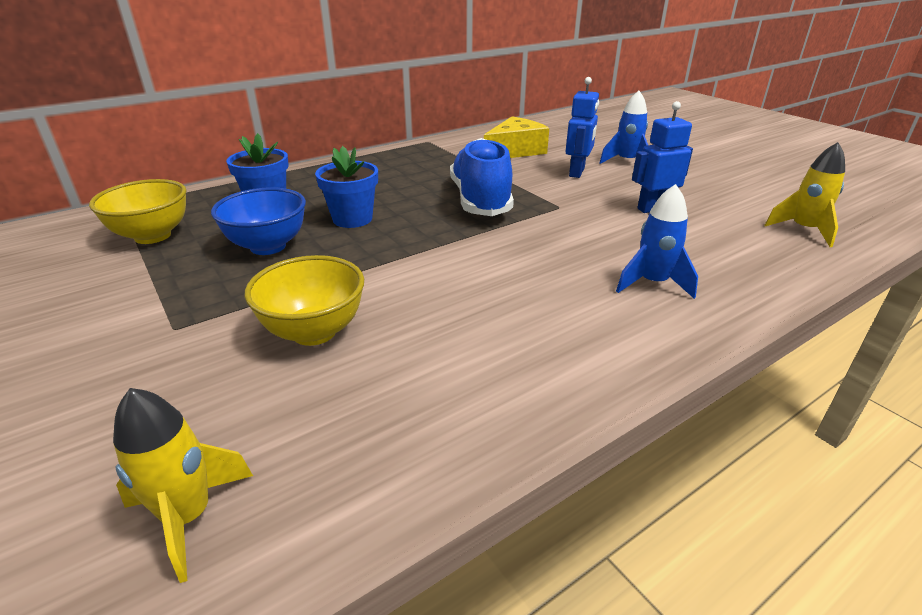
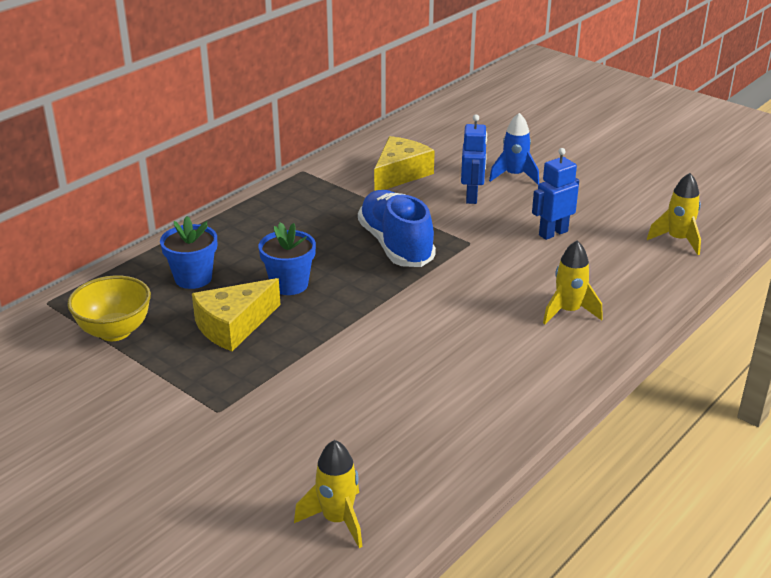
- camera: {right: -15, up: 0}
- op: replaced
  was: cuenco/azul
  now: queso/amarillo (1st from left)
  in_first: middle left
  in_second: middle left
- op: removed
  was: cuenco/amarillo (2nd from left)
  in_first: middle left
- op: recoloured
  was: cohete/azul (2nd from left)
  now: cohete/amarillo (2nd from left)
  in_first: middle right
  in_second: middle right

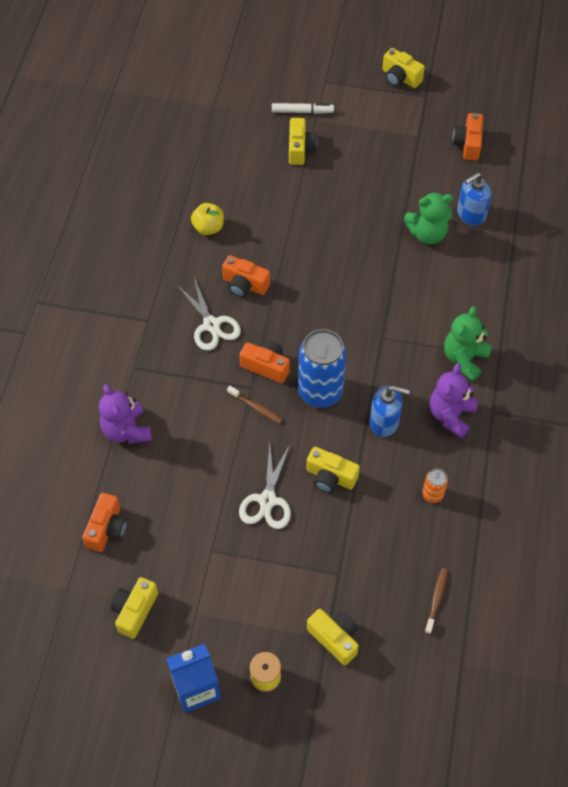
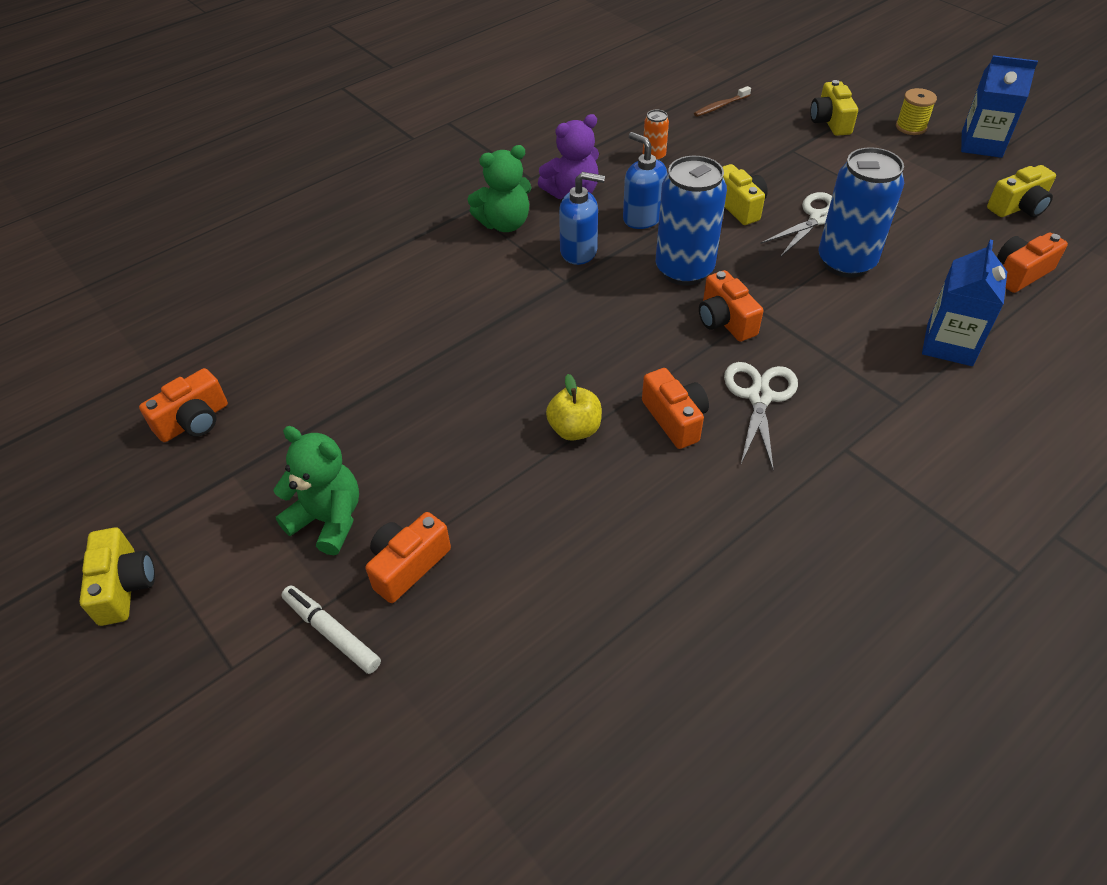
- camera: {right: -140, up: -10}
- op: replaced
  was: osito/morado (1st from left)
  now: cartón de leche/azul (1st from left)
  in_first: middle left
  in_second: middle right
- op: moved
  was: manzana/amarillo
  in_first: top centre
  in_second: centre
- op: removed
  was: cepillo de dientes/marrón (1st from left)
  in_first: centre
- op: recoloured
  was: cámara/amarillo (2nd from left)
  now: cámara/naranja (2nd from left)
  in_first: top centre
  in_second: centre
- op: moved
  was: osito/verde (1st from left)
  in_first: top right
  in_second: middle left
- op: moved
  was: dispensador de jabón/azul (2nd from left in the first image)
  now: dispensador de jabón/azul (1st from left)
  in_first: top right
  in_second: top centre
- op: added
  now: lata/azul (2nd from left)
  in_second: top right

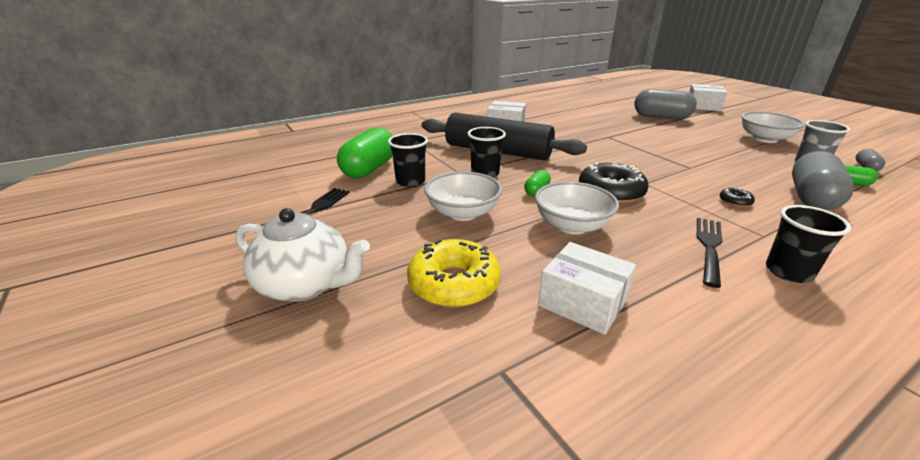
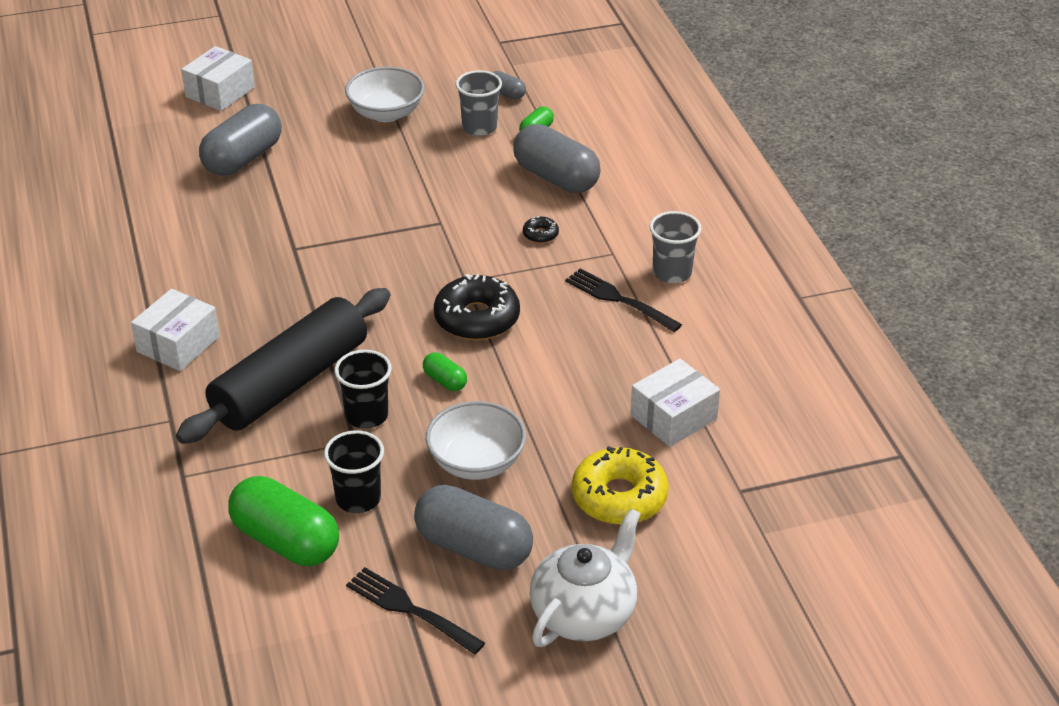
- camera: {right: -75, up: 10}
- op: removed
  was: cuenco/blanco (2nd from left)
  in_first: centre
- op: recoloured
  was: vaso/negro (3rd from left)
  now: vaso/gris (2nd from left)
  in_first: middle right
  in_second: centre
- op: added
  now: cápsula/gris (2nd from left)
  in_second: bottom centre

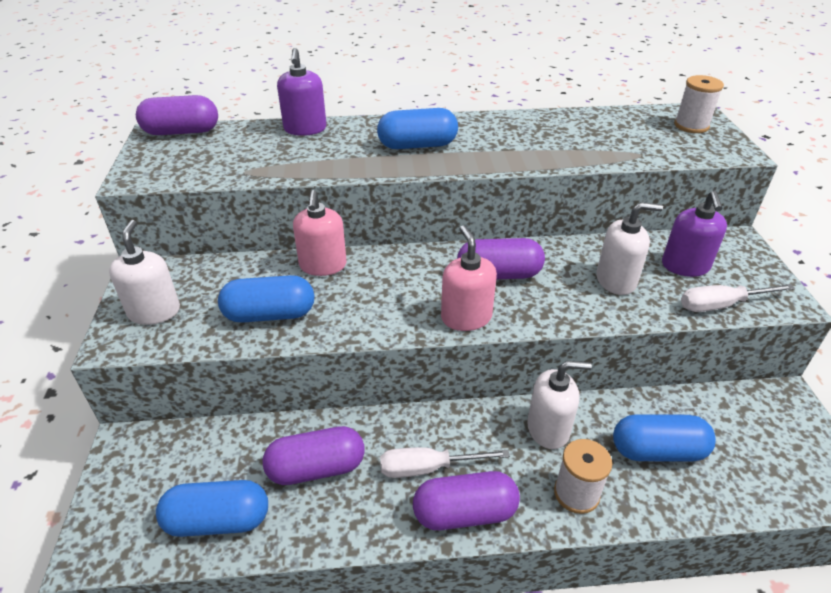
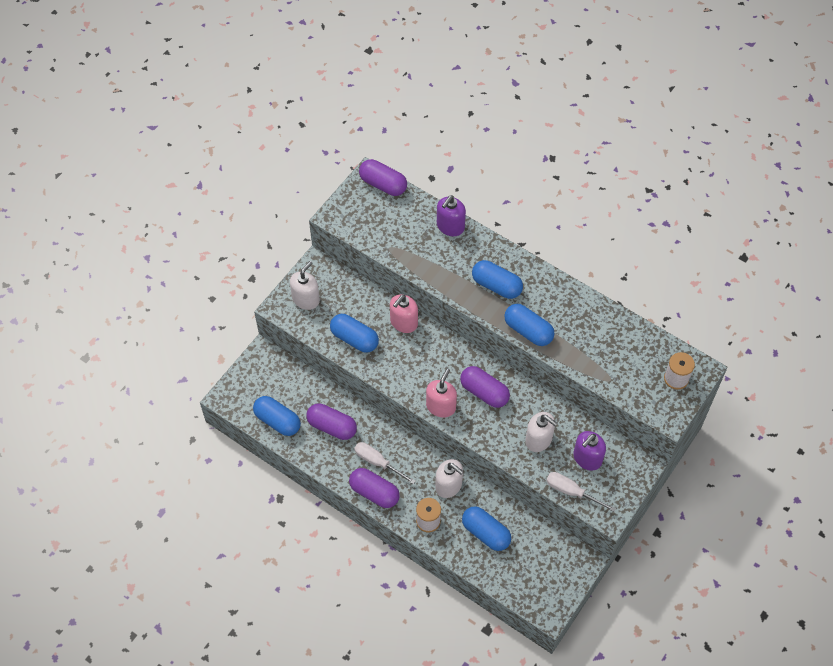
- camera: {right: 40, up: 20}
- op: added
  now: cápsula/azul (5th from left)
  in_second: centre

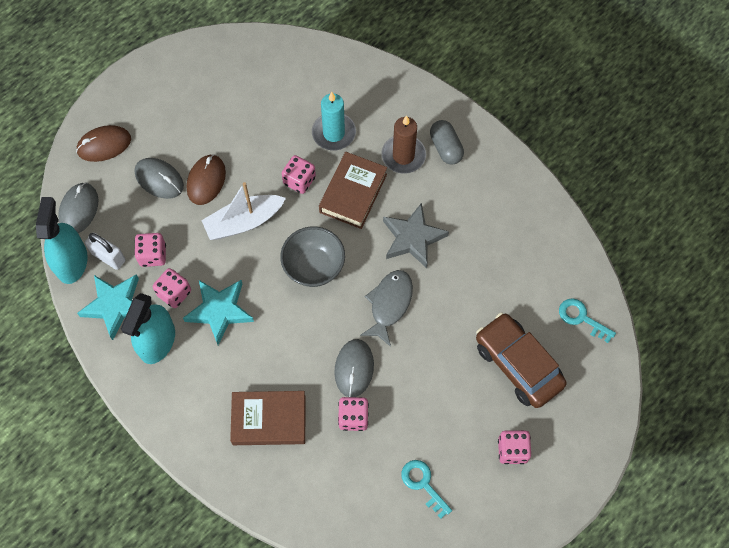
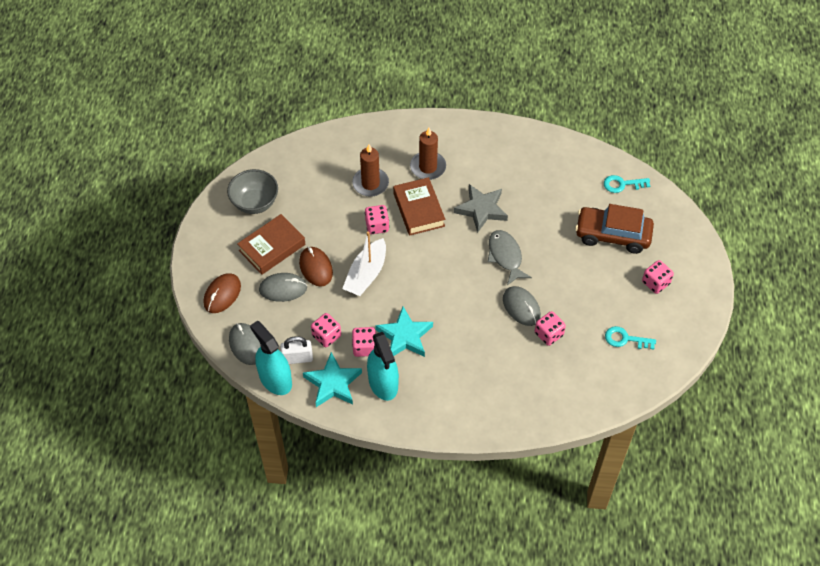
- camera: {right: -40, up: -10}
- op: moved
  was: libro/marrón (1st from left)
  in_first: bottom centre
  in_second: middle left
- op: moved
  was: cuenco/gris
  in_first: centre
  in_second: middle left
- op: recoloured
  was: vela/turquesa
  now: vela/marrón (1st from left)
  in_first: top centre
  in_second: top centre
- op: removed
  was: cápsula/gris
  in_first: top centre

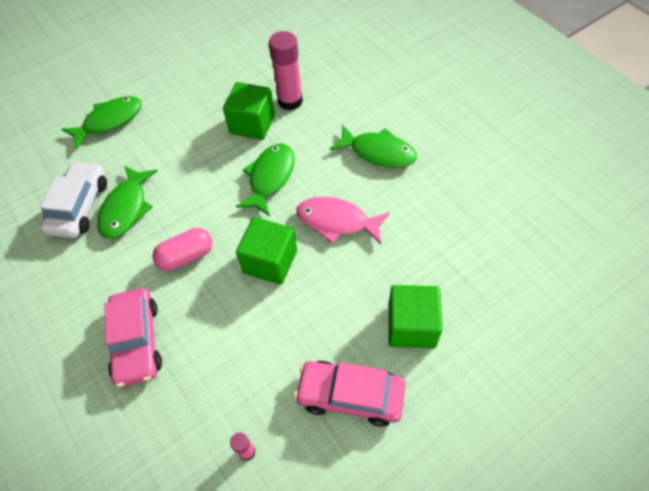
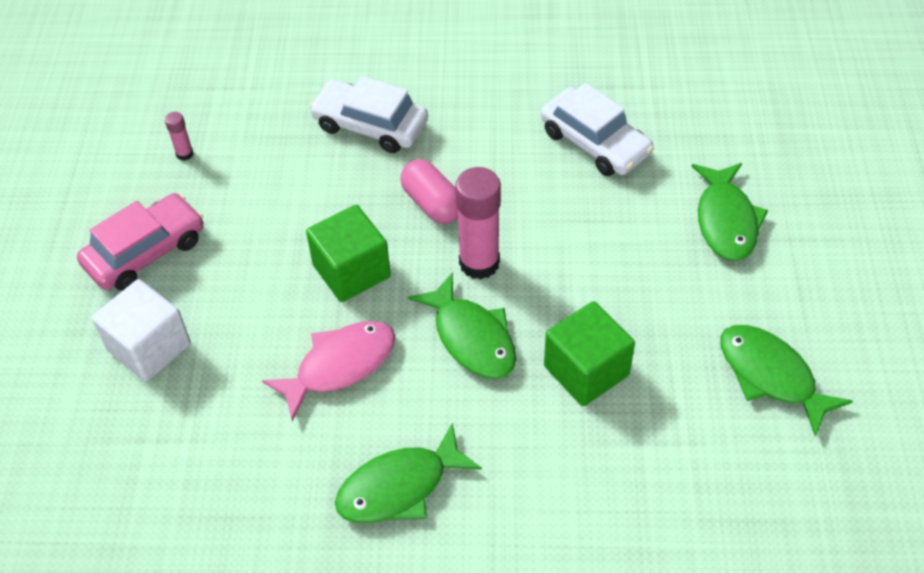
- camera: {right: 125, up: -5}
- op: moved
  was: pez/verde (2nd from left in the first image)
  now: pez/verde (4th from left)
  in_first: middle left
  in_second: middle right
- op: recoloured
  was: coche/rosa (1st from left)
  now: coche/blanco (1st from left)
  in_first: bottom left
  in_second: top centre
- op: turned
  was: cápsula/rosa
  in_first: middle left
  in_second: centre
  clockwise: -45
- op: moved
  was: barra de pegamento/rosa (2nd from left)
  in_first: top centre
  in_second: centre
- op: recoloured
  was: cubo/verde (3rd from left)
  now: cubo/blanco
  in_first: centre
  in_second: middle left

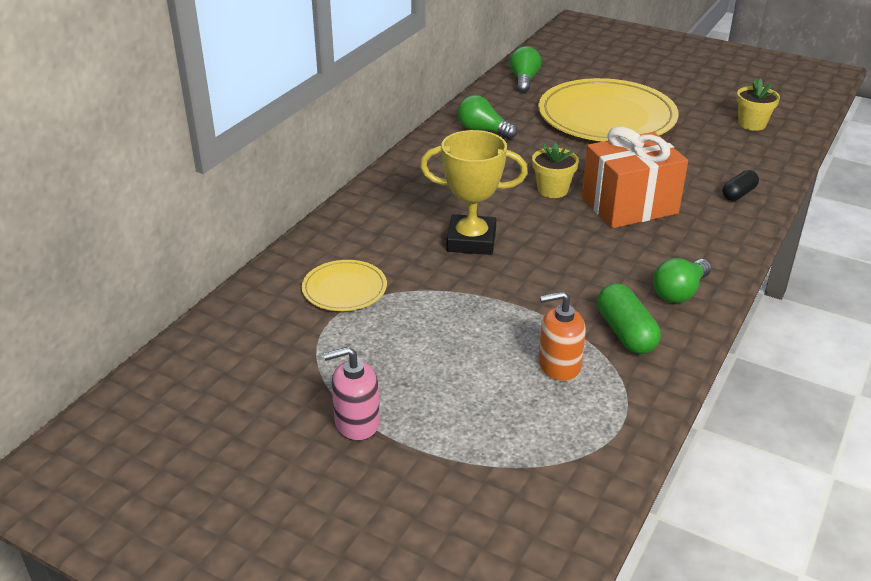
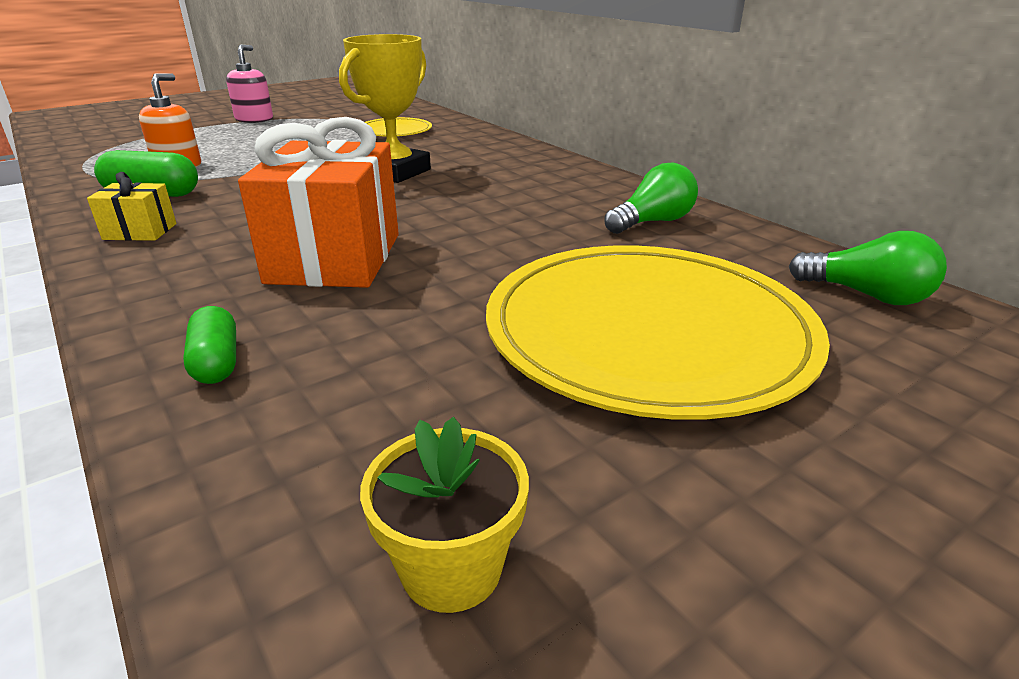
- camera: {right: 115, up: -5}
- op: removed
  was: maceta/amarillo (1st from left)
  in_first: top centre
- op: replaced
  was: bombilla/verde (3rd from left)
  now: regalo/amarillo
  in_first: middle right
  in_second: top left
- op: recoloured
  was: cápsula/negro
  now: cápsula/verde (2nd from left)
  in_first: top right
  in_second: middle left

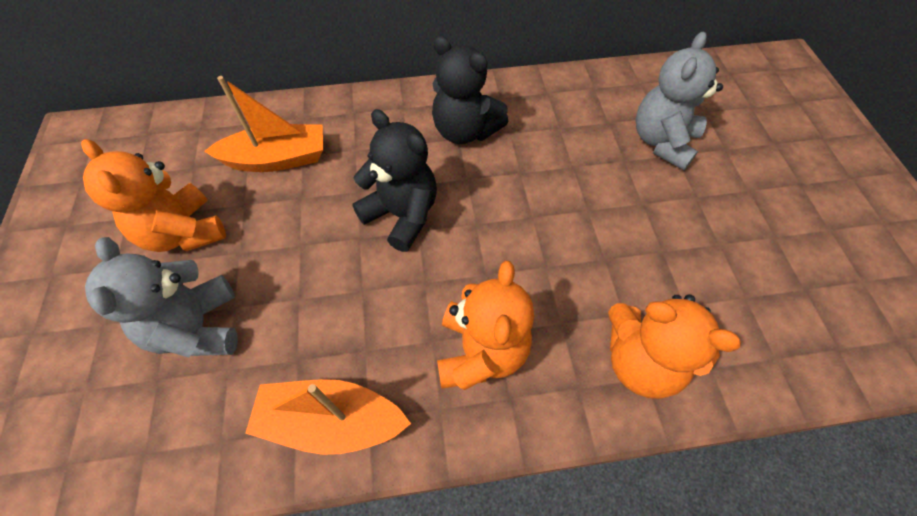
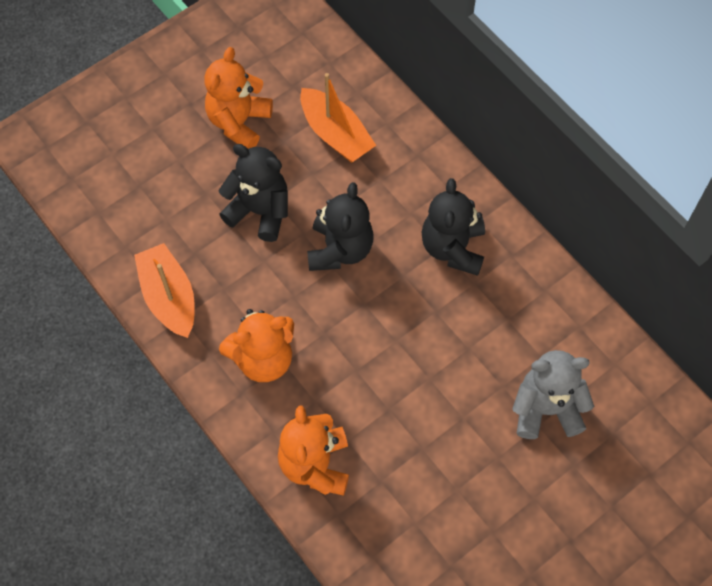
- camera: {right: 60, up: 5}
- op: removed
  was: osito/gris (1st from left)
  in_first: middle left
- op: added
  now: osito/negro (1st from left)
  in_second: top centre

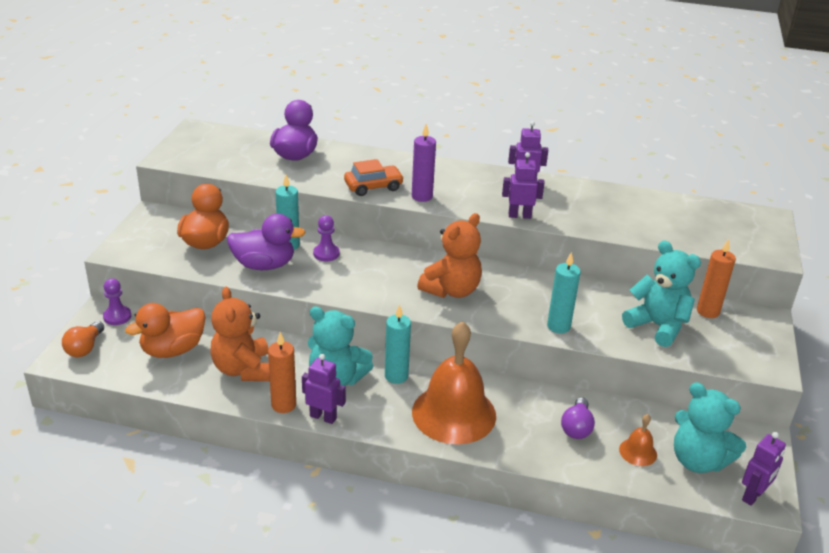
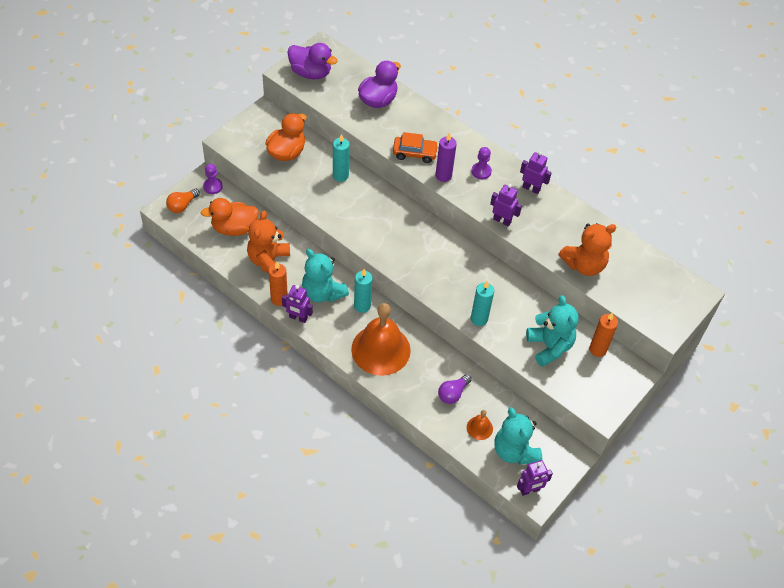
- camera: {right: 25, up: 20}
- op: moved
  was: pato/morado (1st from left)
  in_first: middle left
  in_second: top centre
- op: turned
  was: robot/morado (1st from left)
  in_first: bottom centre
  in_second: centre
  clockwise: 150
- op: moved
  was: peón/morado (2nd from left)
  in_first: centre
  in_second: top centre
- op: moved
  was: osito/naranja (2nd from left)
  in_first: centre
  in_second: middle right

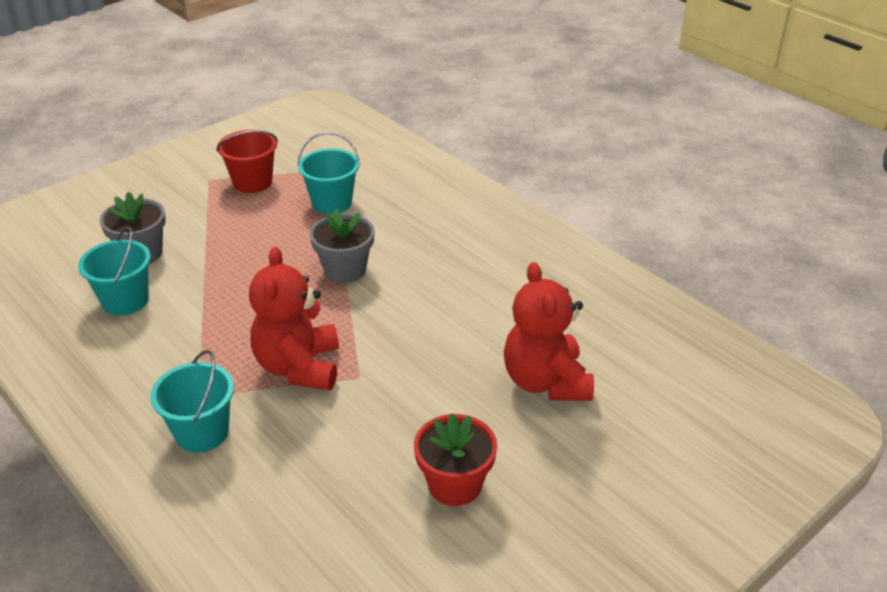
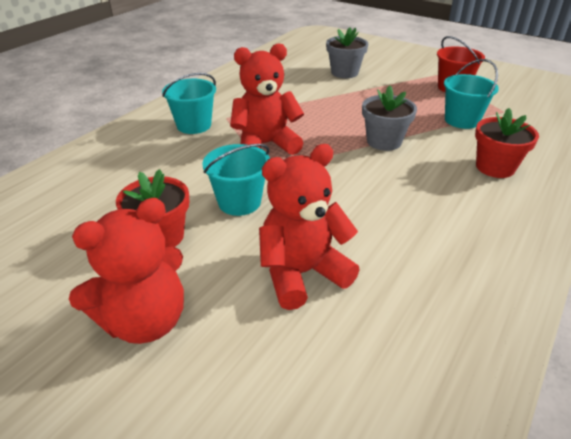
- camera: {right: 75, up: 0}
- op: moved
  was: balde/turquesa (1st from left in the first image)
  now: balde/turquesa (2nd from left)
  in_first: middle left
  in_second: centre
- op: added
  now: osito/rojo (1st from left)
  in_second: middle left
- op: added
  now: maceta/rojo (2nd from left)
  in_second: top right

